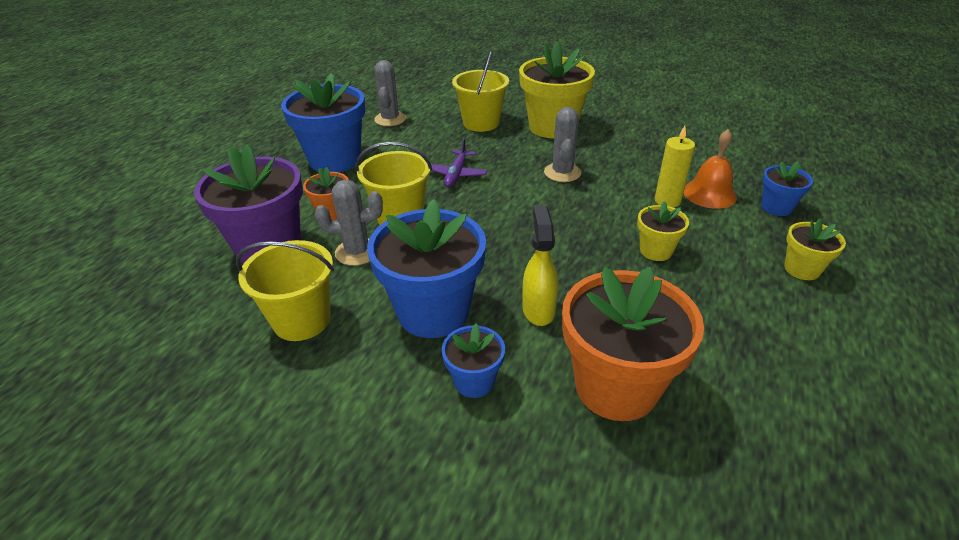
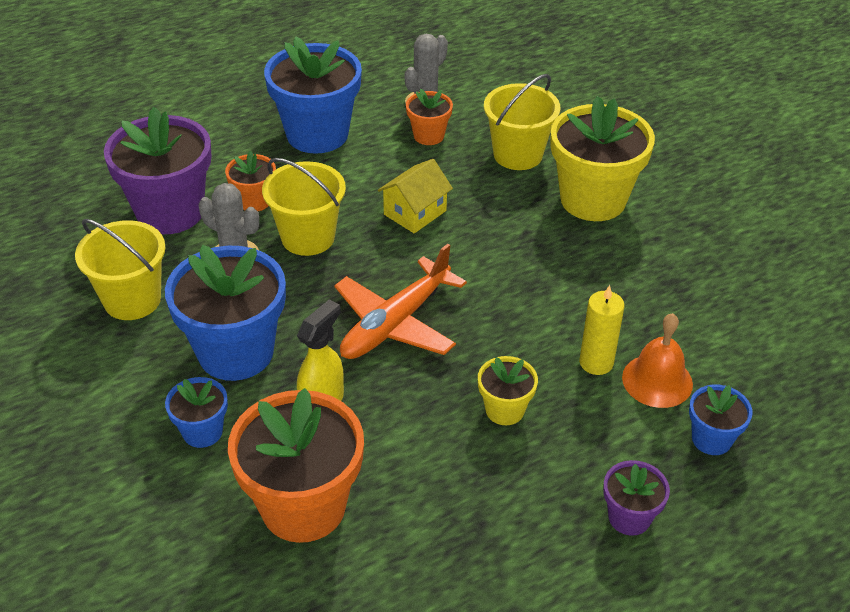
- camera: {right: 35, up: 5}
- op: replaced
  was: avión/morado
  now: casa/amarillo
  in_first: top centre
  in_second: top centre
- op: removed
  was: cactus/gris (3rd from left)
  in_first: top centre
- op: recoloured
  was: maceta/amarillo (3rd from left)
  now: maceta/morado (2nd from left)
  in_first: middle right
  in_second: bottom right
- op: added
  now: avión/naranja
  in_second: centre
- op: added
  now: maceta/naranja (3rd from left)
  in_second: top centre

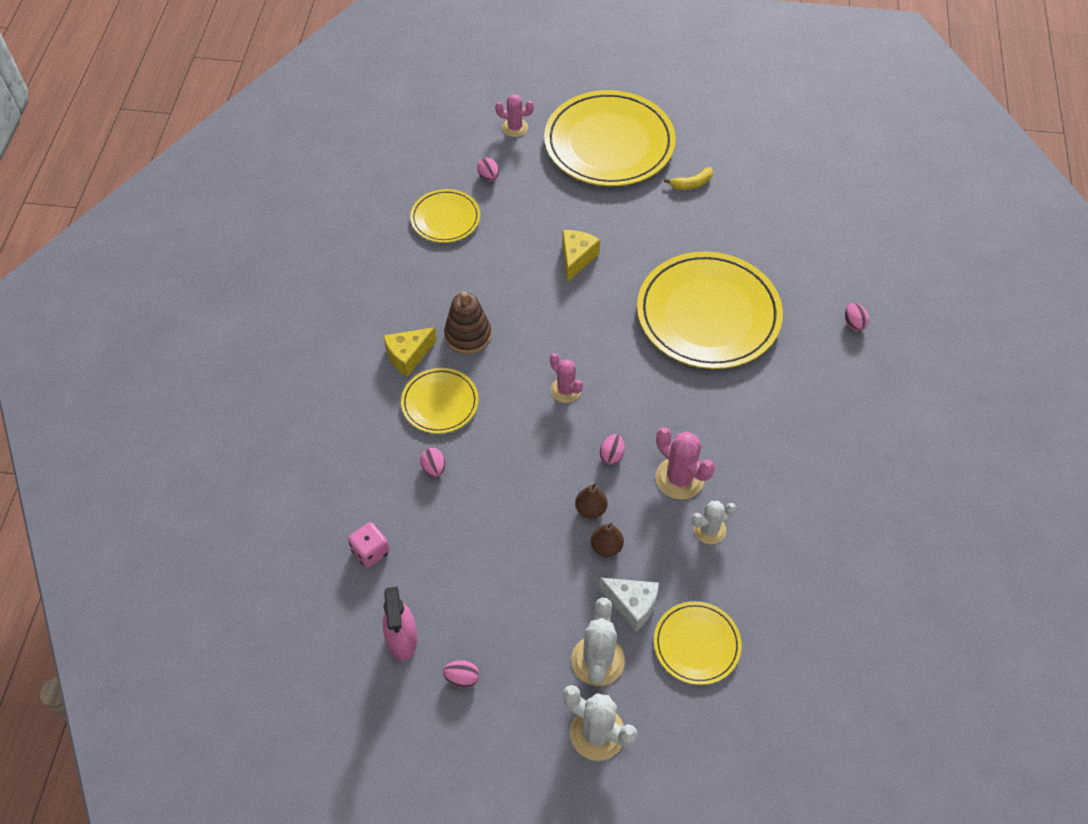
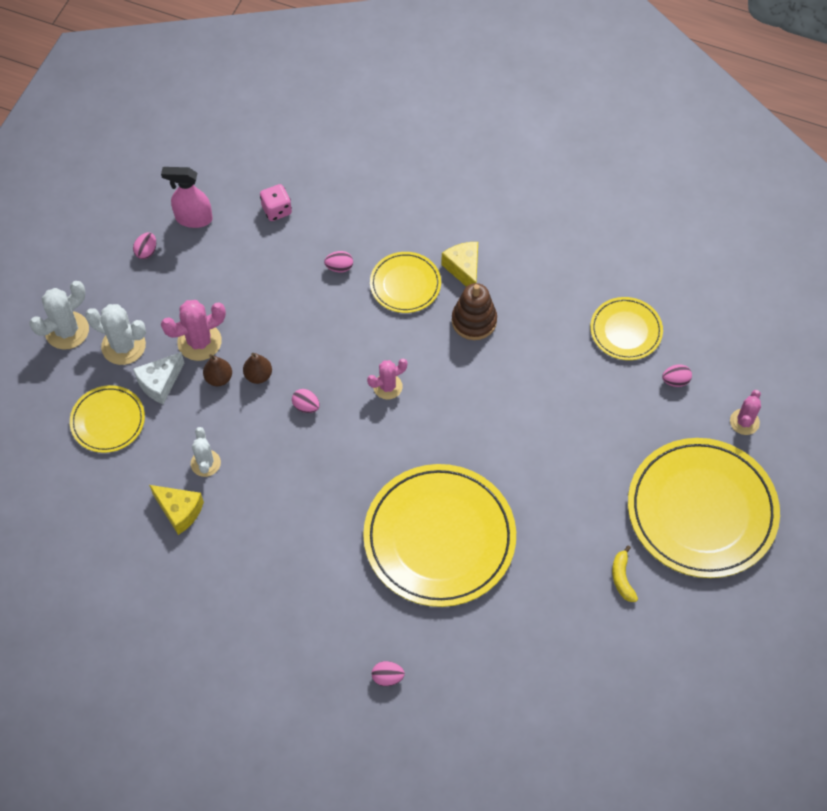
- camera: {right: 105, up: 5}
- op: moved
  was: queso/amarillo (2nd from left in the first image)
  now: queso/amarillo (1st from left)
  in_first: top centre
  in_second: middle left
- op: moved
  was: cactus/rosa (3rd from left in the first image)
  now: cactus/rosa (1st from left)
  in_first: centre
  in_second: middle left

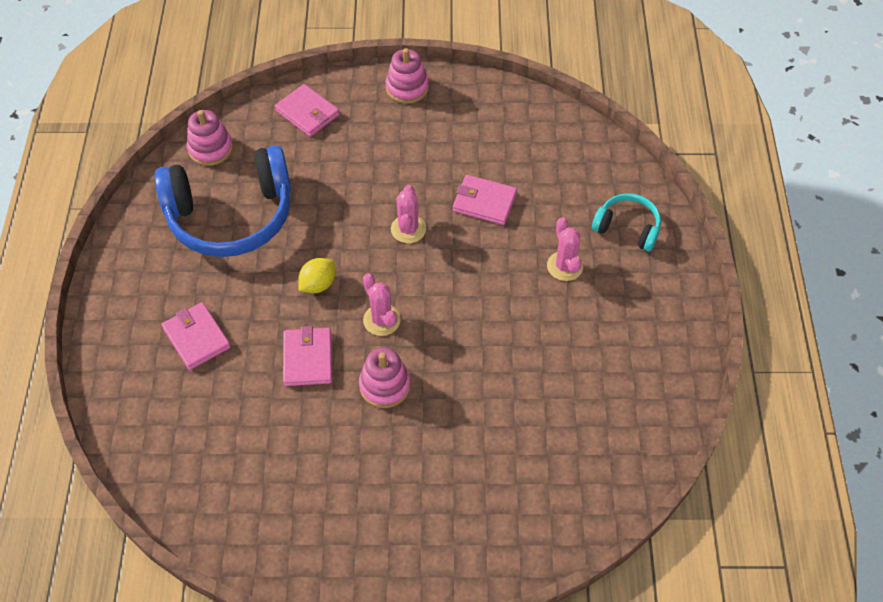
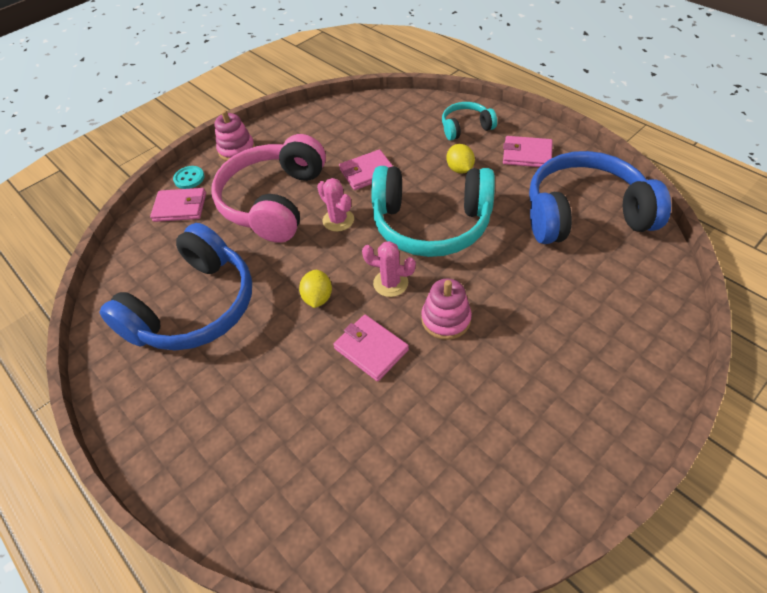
- camera: {right: -40, up: -5}
- op: moved
  was: cartera/rosa (1st from left in the first image)
  now: cartera/rosa (4th from left)
  in_first: middle left
  in_second: top right
- op: removed
  was: juguete apilable/rosa (1st from left)
  in_first: top left
- op: replaced
  was: cactus/rosa (3rd from left)
  now: limón/amarillo (2nd from left)
  in_first: centre
  in_second: top centre
- op: added
  now: botón/turquesa
  in_second: top left
- op: added
  now: auriculares/rosa
  in_second: top centre
- op: added
  now: auriculares/turquesa (1st from left)
  in_second: centre
- op: added
  now: auriculares/azul (2nd from left)
  in_second: top right

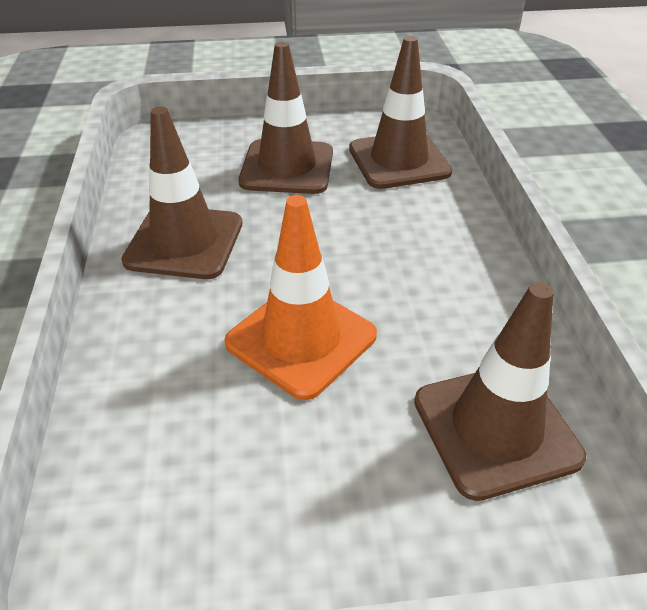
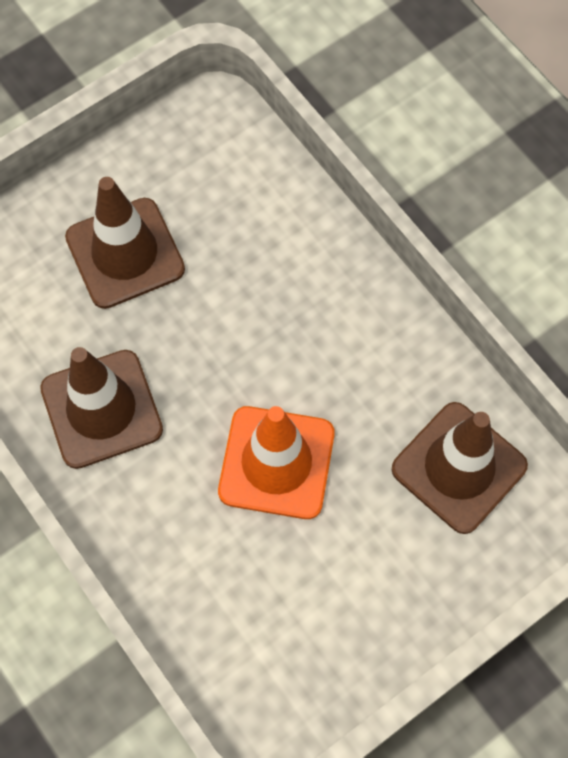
- camera: {right: -30, up: 25}
- op: removed
  was: cono de tráfico/marrón (3rd from left)
  in_first: top centre

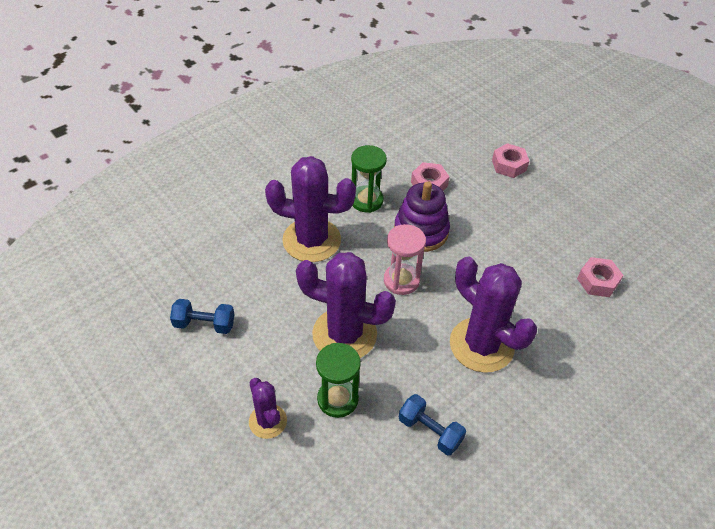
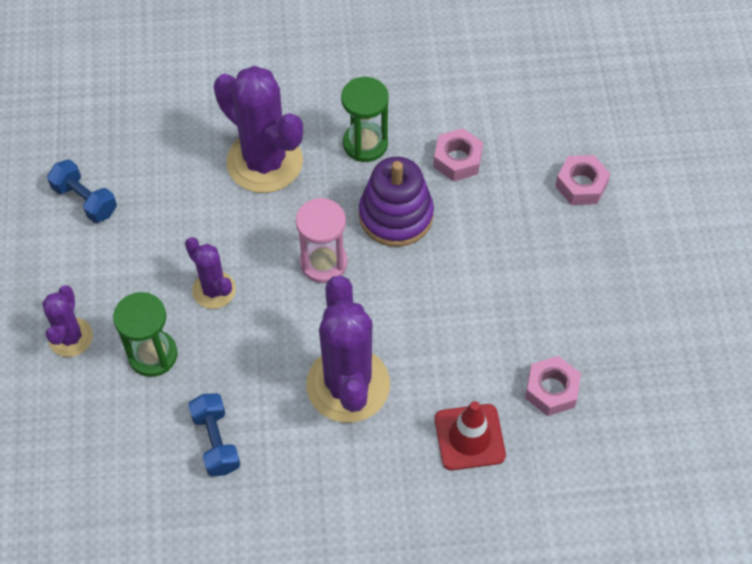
- camera: {right: 35, up: 10}
- op: resized
  was: cactus/morado (3rd from left in the first image)
  in_first: centre
  in_second: middle left
  ratio: 0.54
- op: added
  now: cono de tráfico/rojo
  in_second: bottom centre

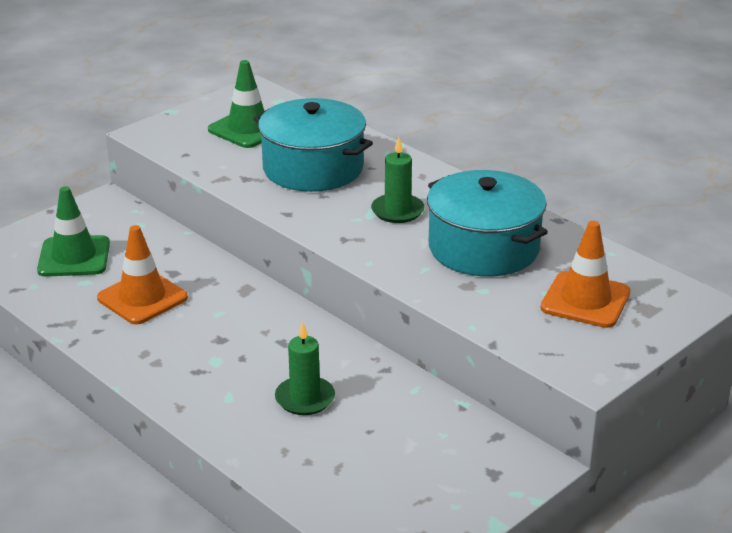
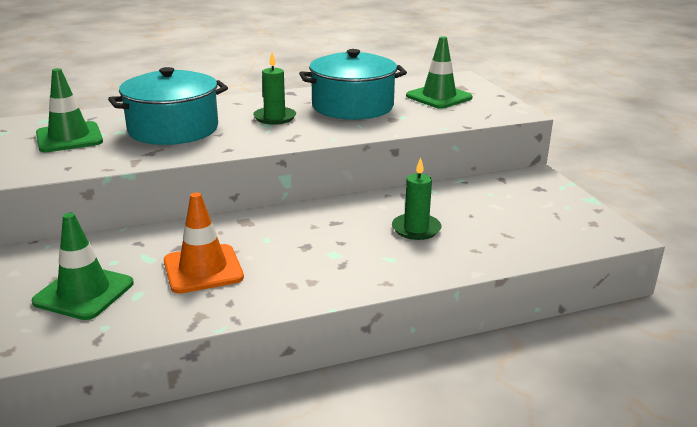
- camera: {right: -65, up: -5}
- op: recoloured
  was: cono de tráfico/naranja (2nd from left)
  now: cono de tráfico/verde (3rd from left)
  in_first: middle right
  in_second: top centre

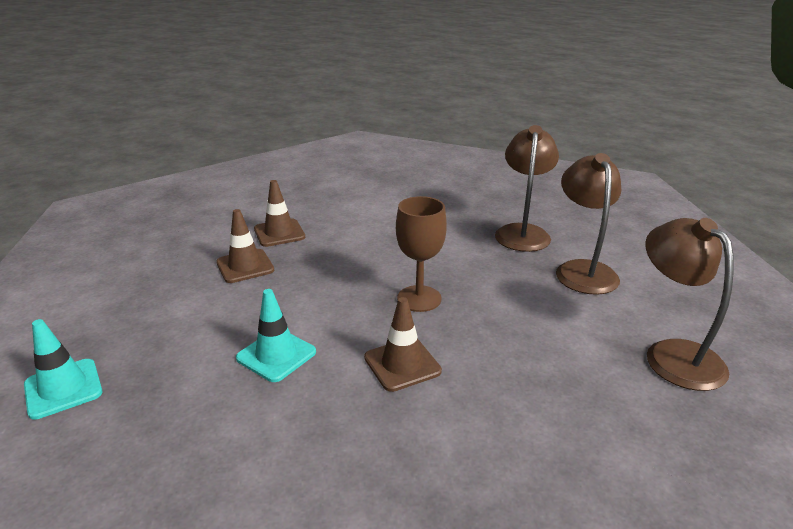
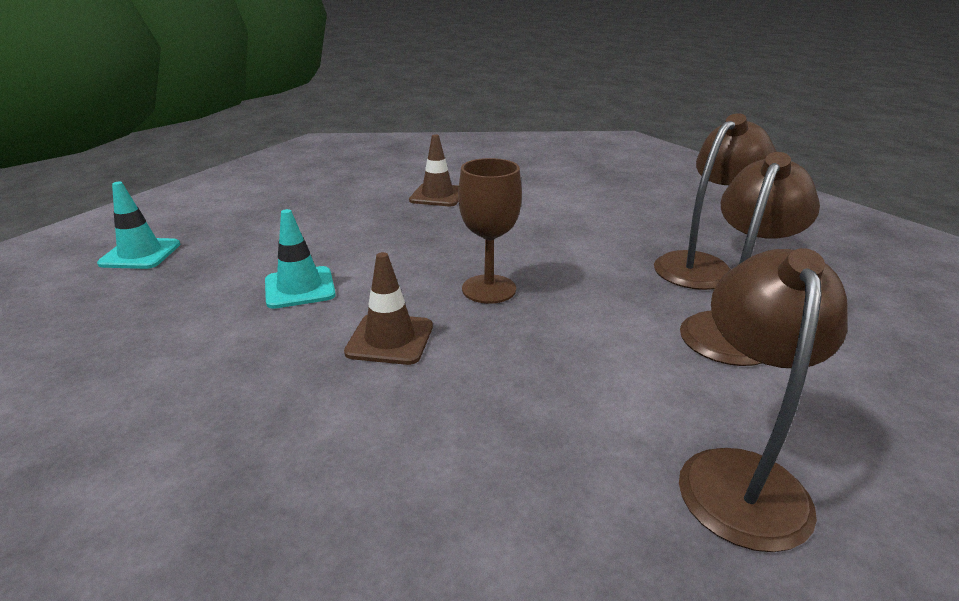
- camera: {right: 35, up: 0}
- op: removed
  was: cono de tráfico/marrón (1st from left)
  in_first: middle left

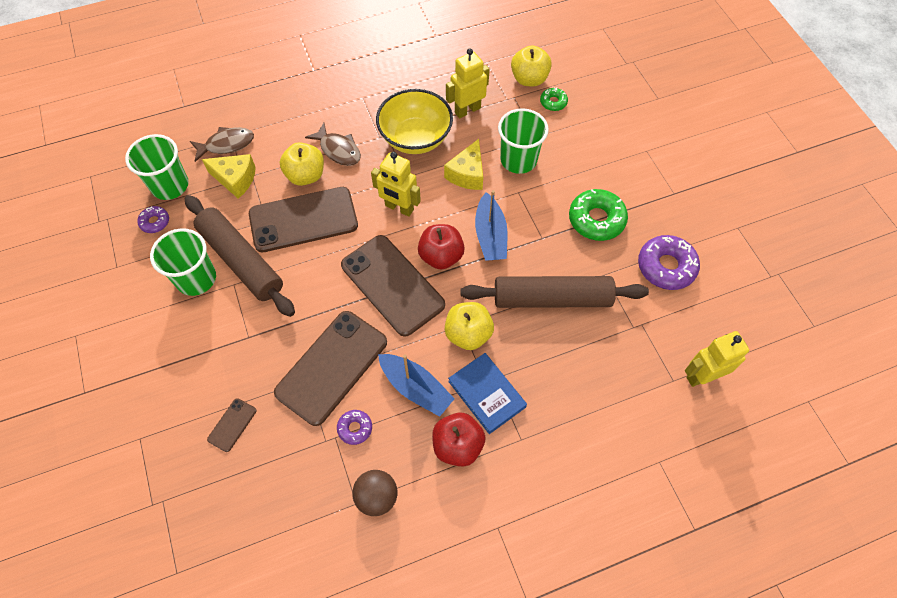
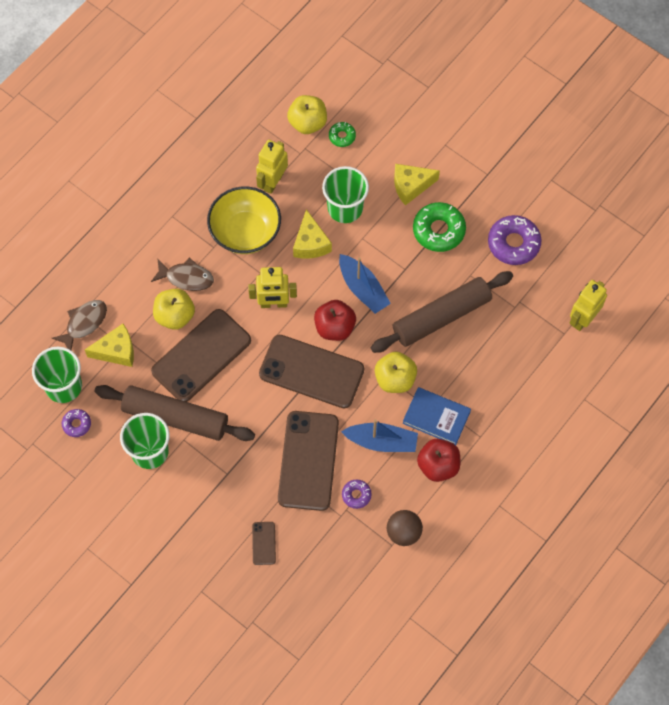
- camera: {right: -30, up: 5}
- op: added
  now: queso/amarillo (3rd from left)
  in_second: top centre

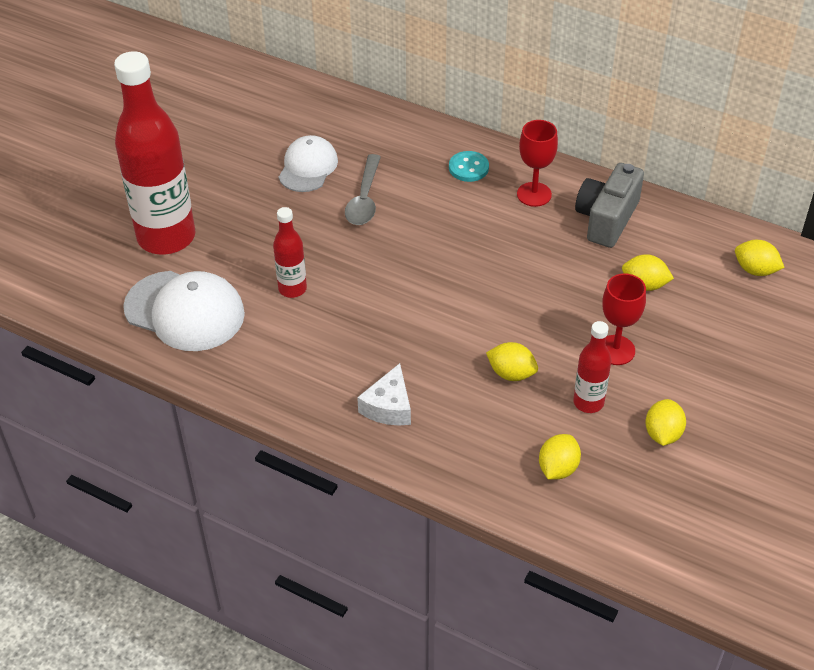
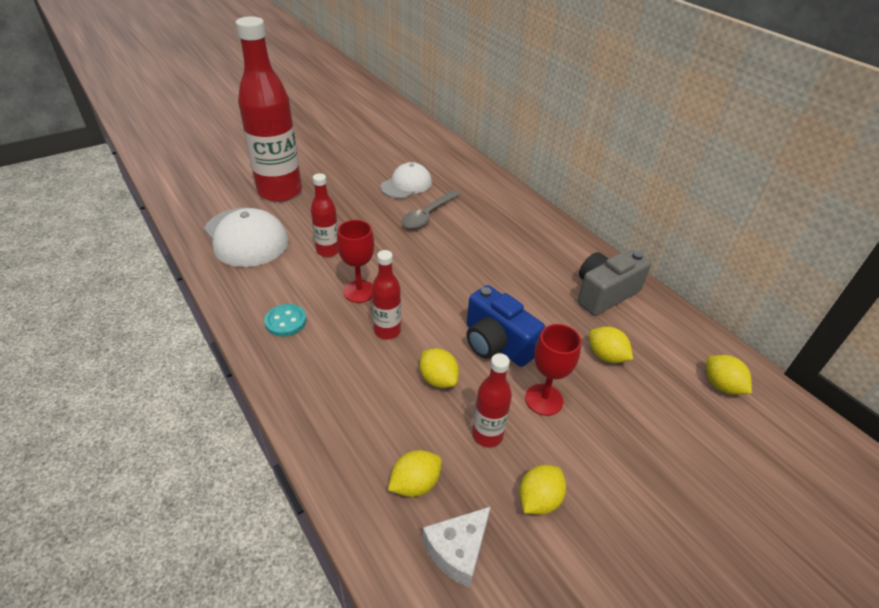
- camera: {right: 25, up: -5}
- op: moved
  was: queso/blanco
  in_first: centre
  in_second: bottom centre
- op: moved
  was: botón/turquesa
  in_first: top centre
  in_second: middle left
- op: moved
  was: copa/rojo (1st from left)
  in_first: top centre
  in_second: centre
- op: added
  now: botella/rojo (3rd from left)
  in_second: centre
- op: added
  now: cámara/azul
  in_second: centre

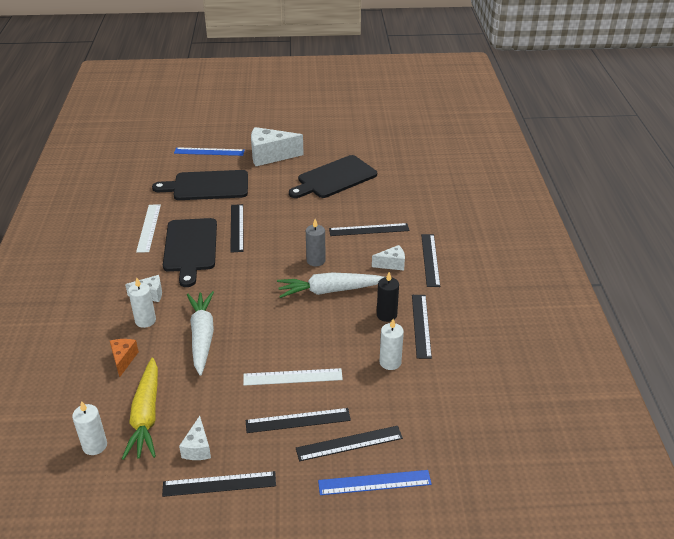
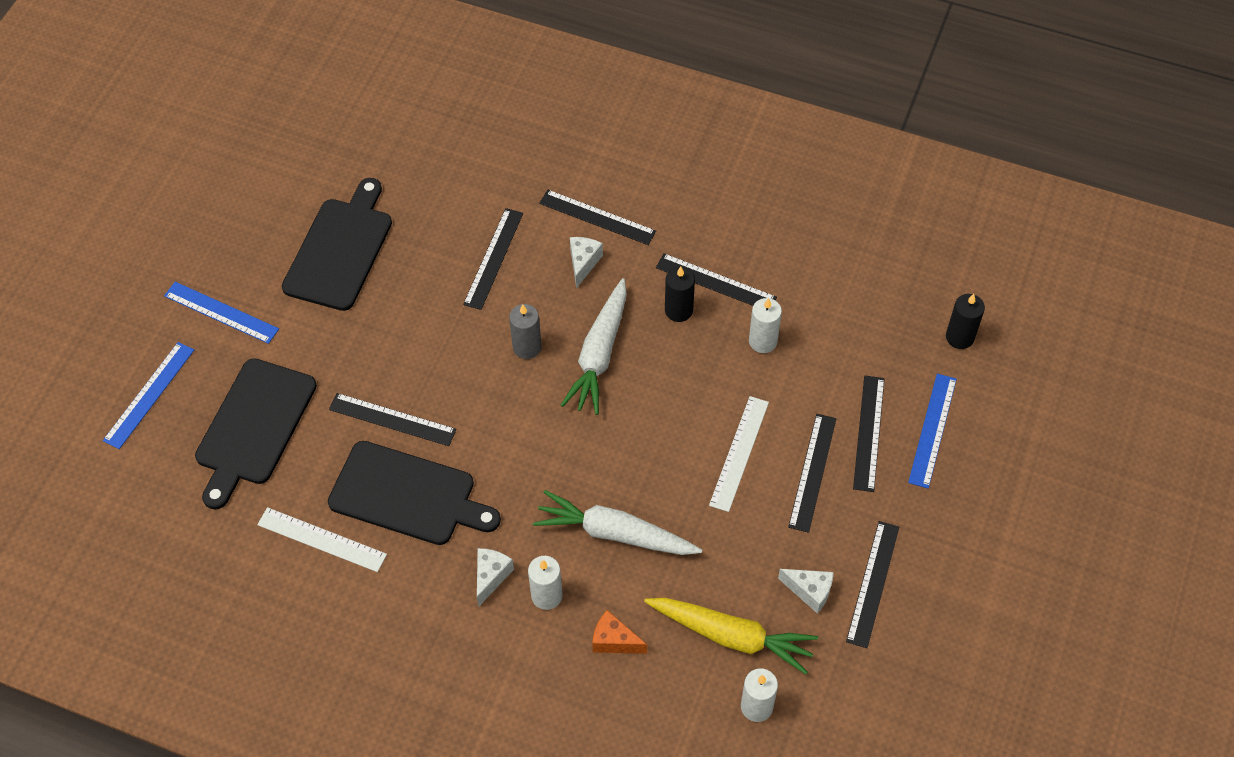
- camera: {right: -65, up: 20}
- op: replaced
  was: queso/blanco (3rd from left)
  now: regla/azul (2nd from left)
  in_first: top centre
  in_second: middle left
- op: turned
  was: tabla de cortar/negro (3rd from left in the first image)
  in_first: top centre
  in_second: top left
  clockwise: -150
- op: added
  now: vela/negro (2nd from left)
  in_second: middle right

